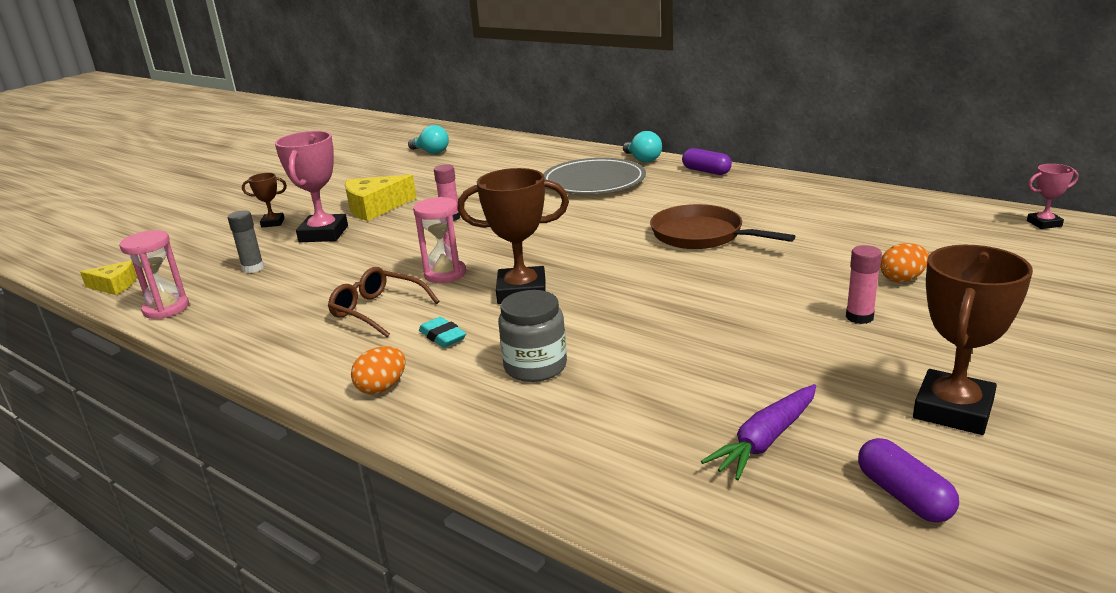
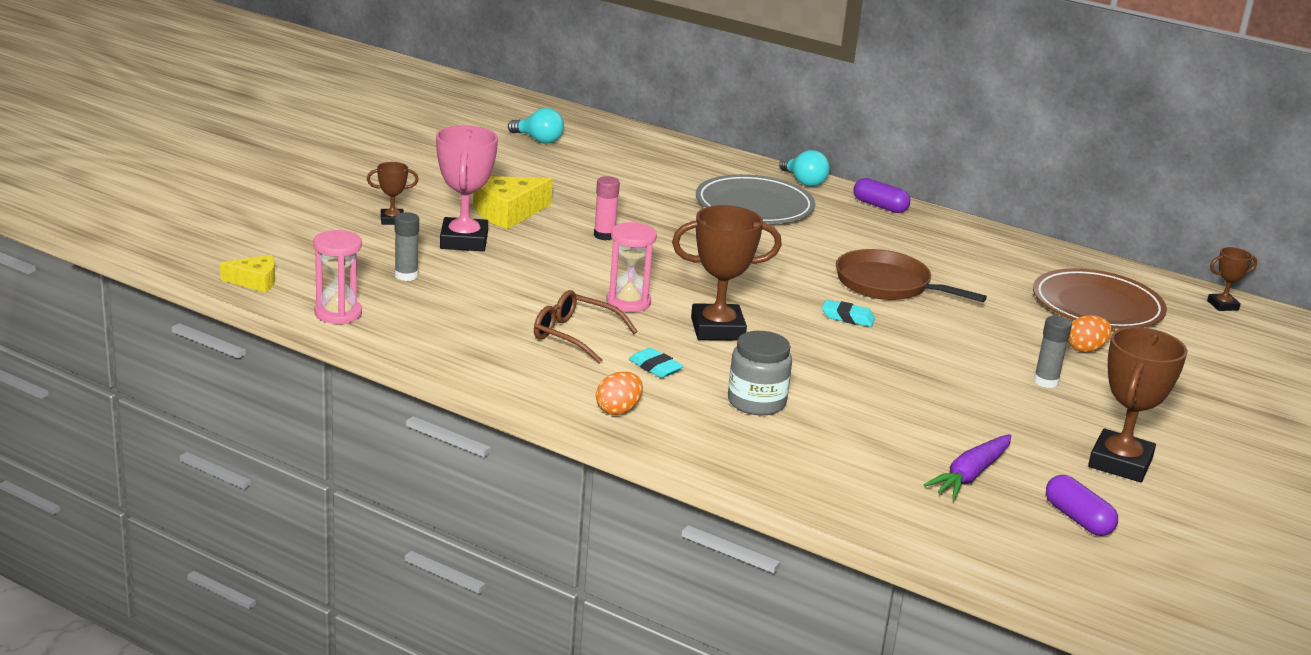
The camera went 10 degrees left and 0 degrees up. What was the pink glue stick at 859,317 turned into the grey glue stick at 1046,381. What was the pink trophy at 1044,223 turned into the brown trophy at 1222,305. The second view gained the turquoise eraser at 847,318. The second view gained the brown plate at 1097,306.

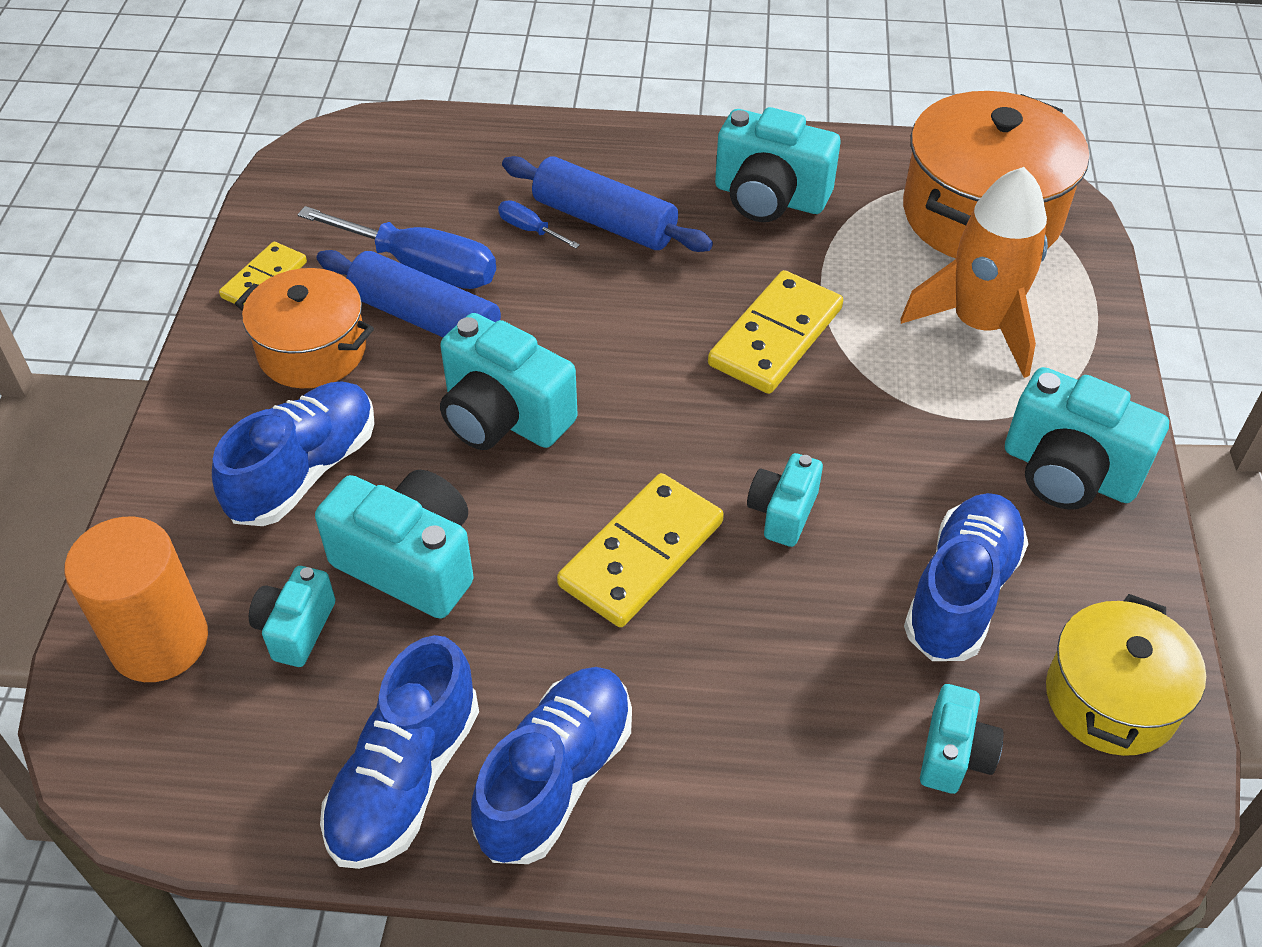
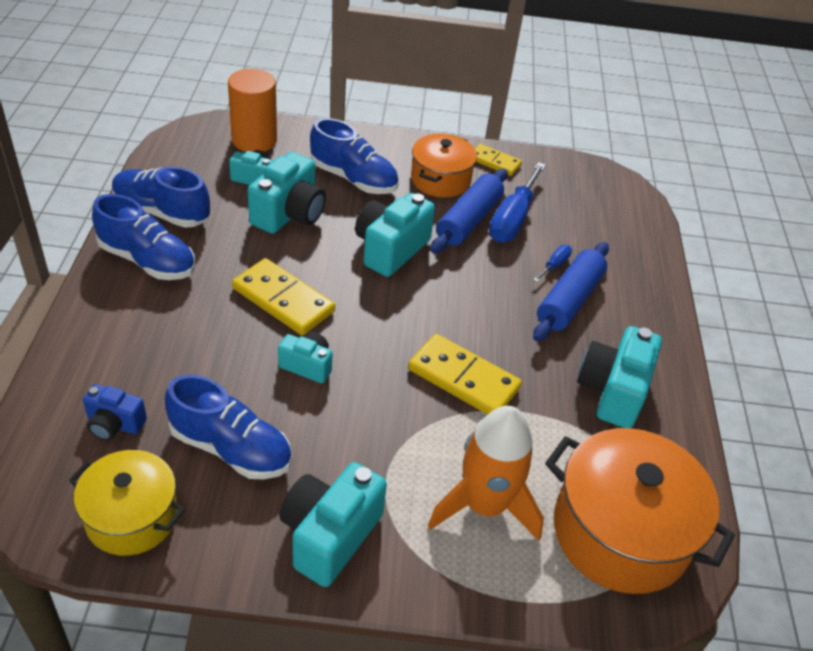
The camera went 85 degrees right and 5 degrees down. What was the turquoise camera at 954,754 turned into the blue camera at 114,424.

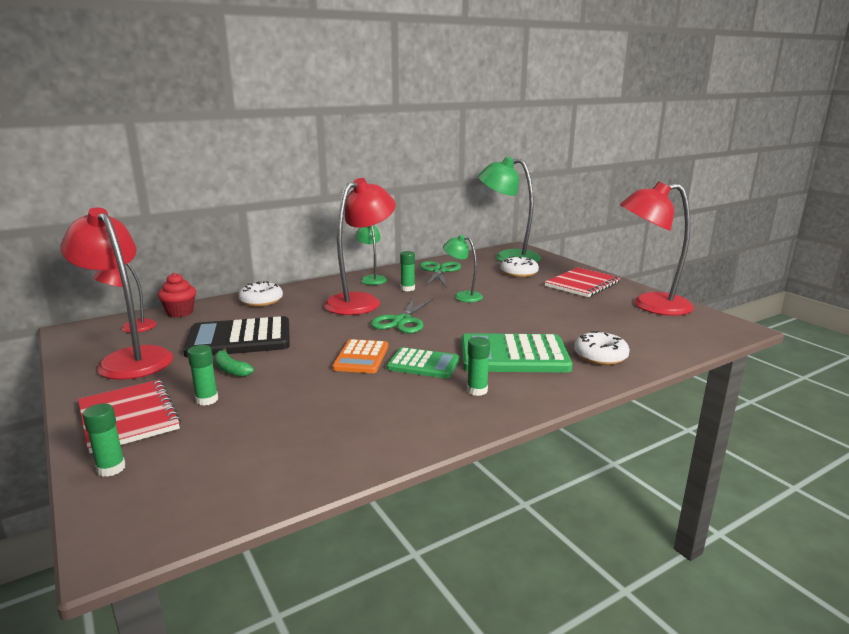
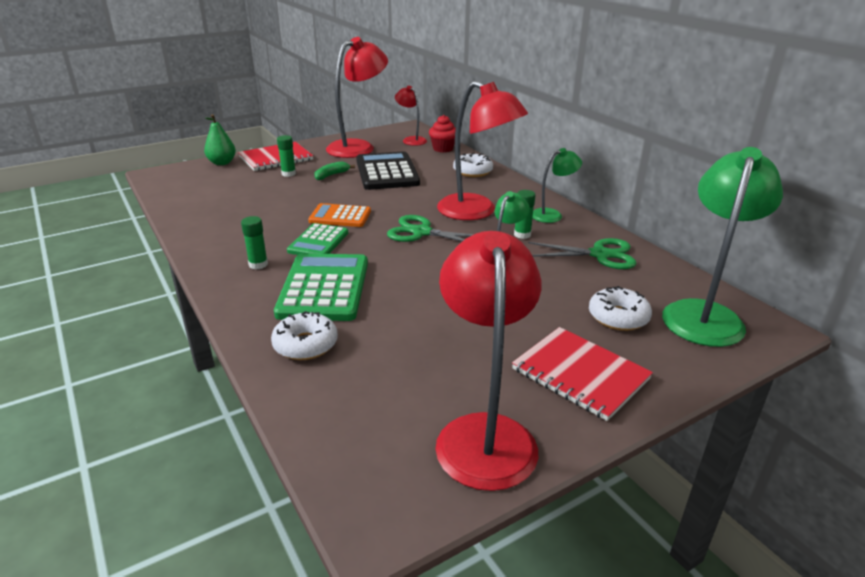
The camera went 90 degrees right and 10 degrees up. Where the green glue stick stood at 111,468, the green pear came to stand at 222,163.

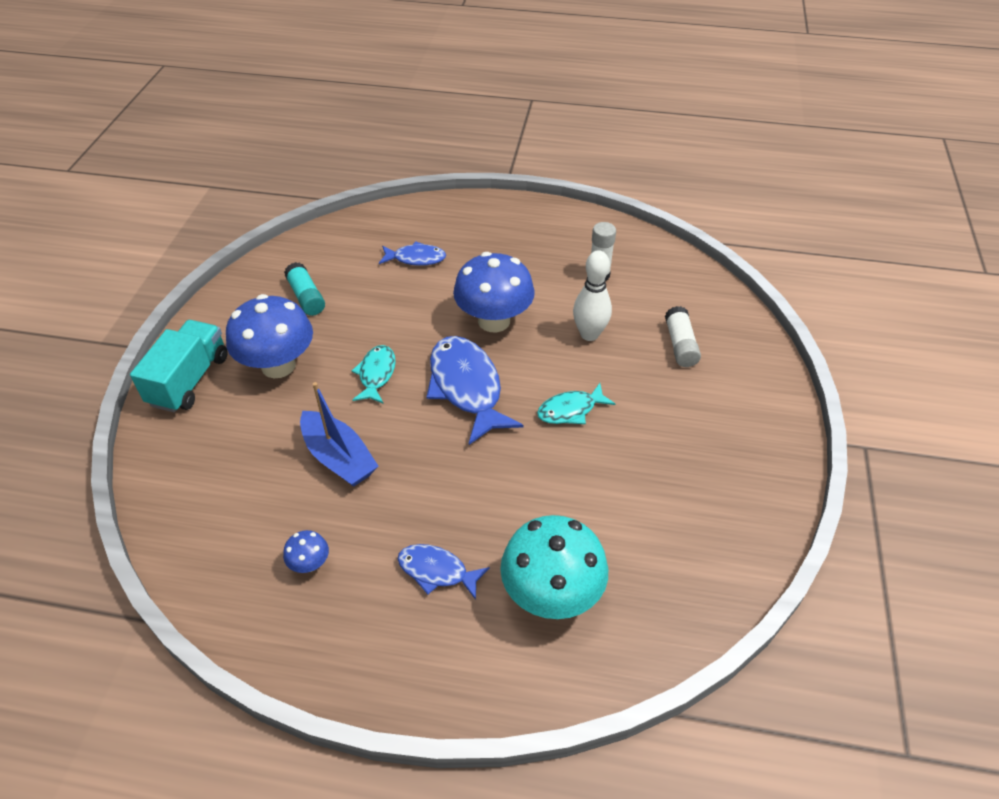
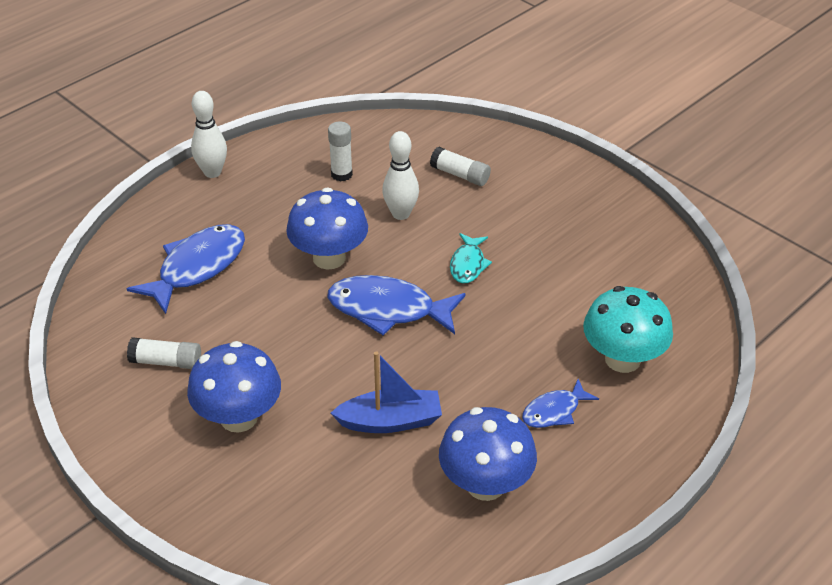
The camera went 55 degrees left and 5 degrees down. The second view lost the turquoise truck at 189,380. The size of the blue mushroom at 310,564 changed by a factor of 2.27. What was the turquoise glue stick at 306,297 turned into the white glue stick at 166,362. The second view lost the turquoise fish at 376,374. The size of the blue fish at 416,258 changed by a factor of 1.80. The second view gained the white bowling pin at 212,172.

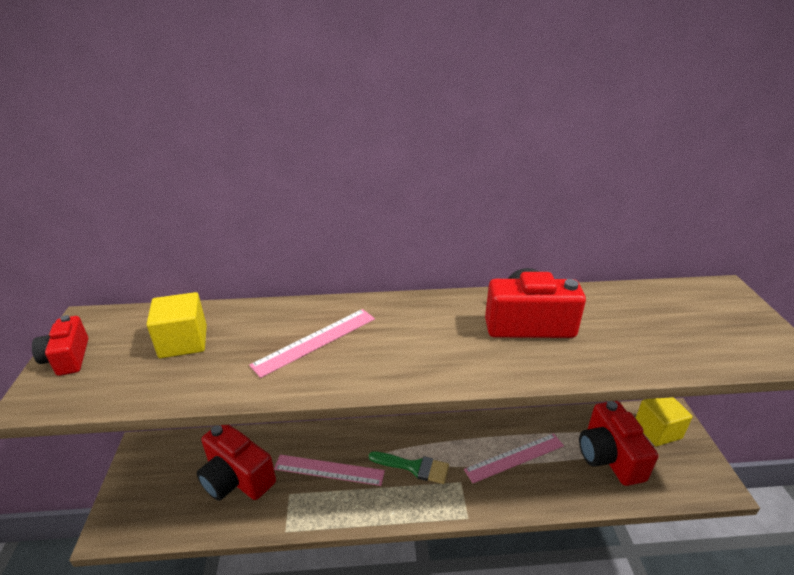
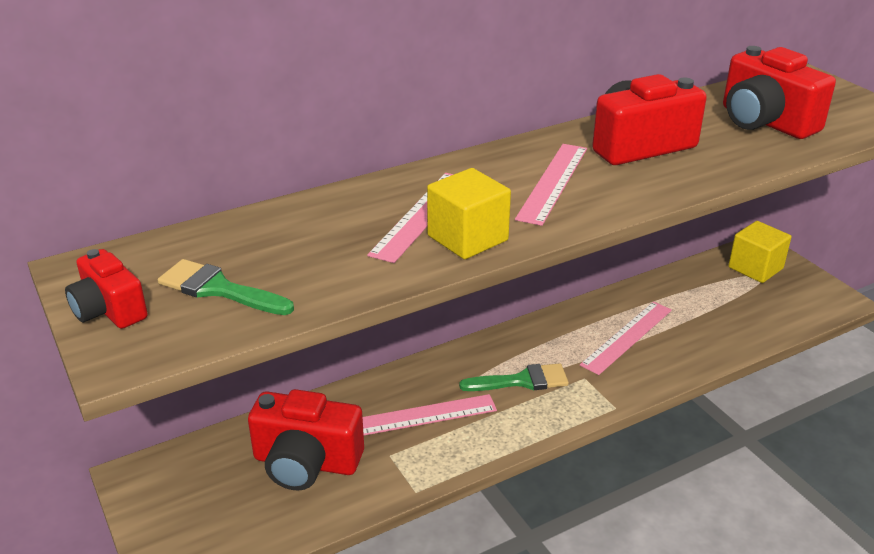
The camera went 25 degrees left and 0 degrees up. The yellow cube ended up elsewhere, having gone from 183,341 to 467,238. The red camera ended up elsewhere, having gone from 609,456 to 765,122. The second view gained the green brush at 218,289. The second view gained the pink ruler at 553,182.

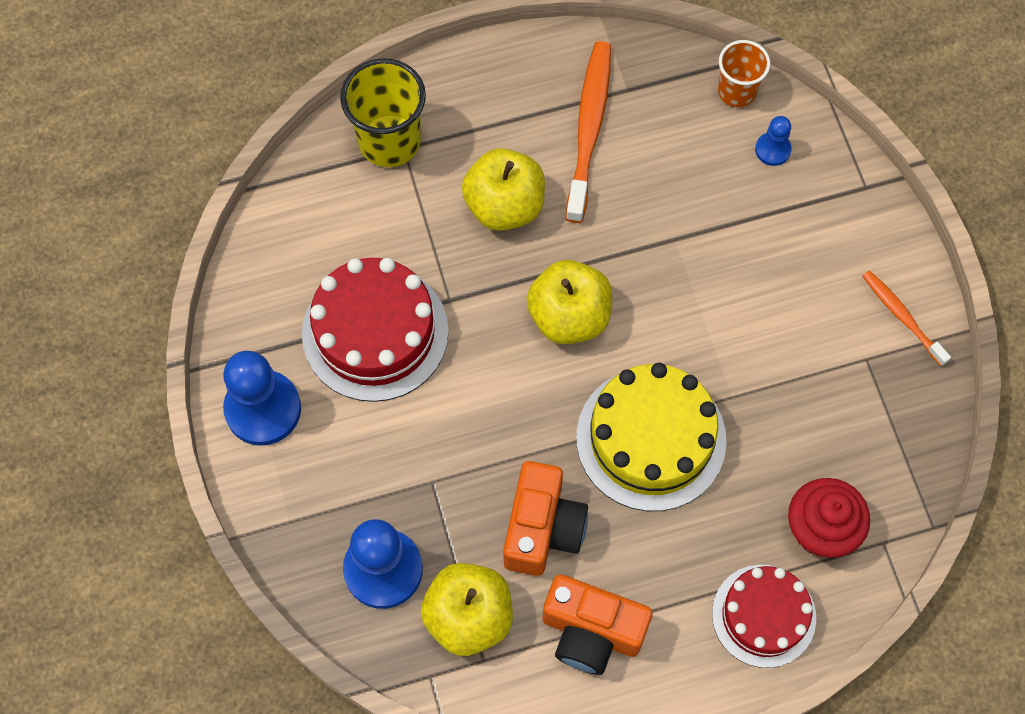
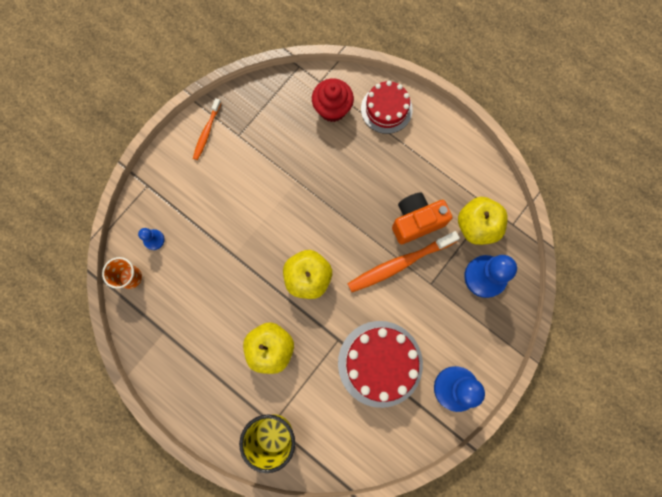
The camera went 125 degrees left and 10 degrees up. The second view lost the orange camera at 591,632. The orange toothbrush ended up elsewhere, having gone from 589,129 to 399,264. The second view lost the yellow cake at 651,438.

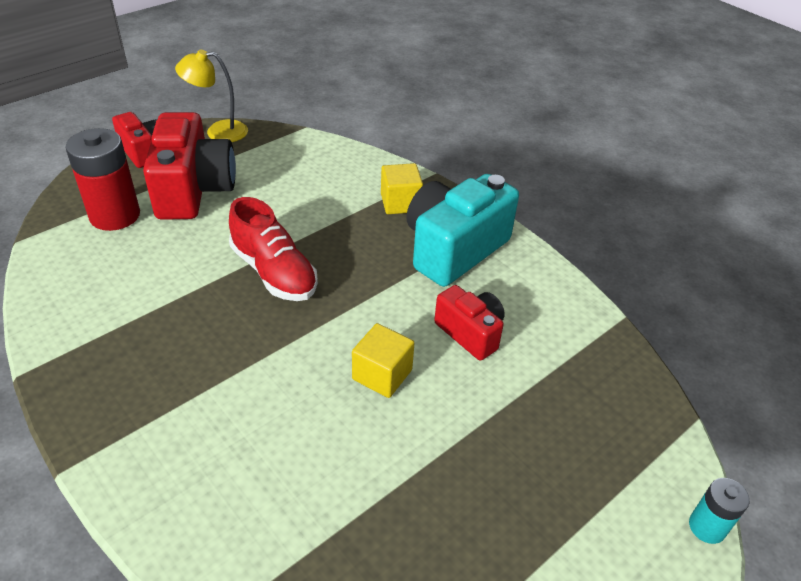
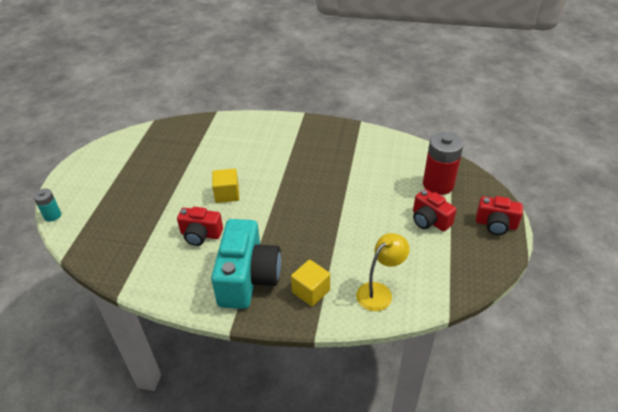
The camera went 145 degrees right and 0 degrees up. The size of the red camera at 193,190 changed by a factor of 0.57. The yellow lamp ended up elsewhere, having gone from 218,132 to 379,292. The second view lost the red shoe at 274,272.

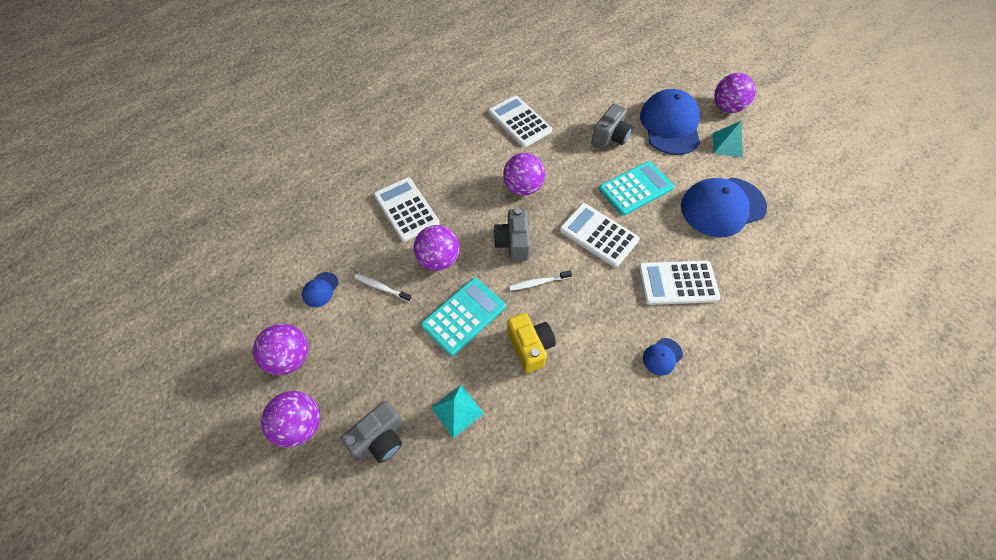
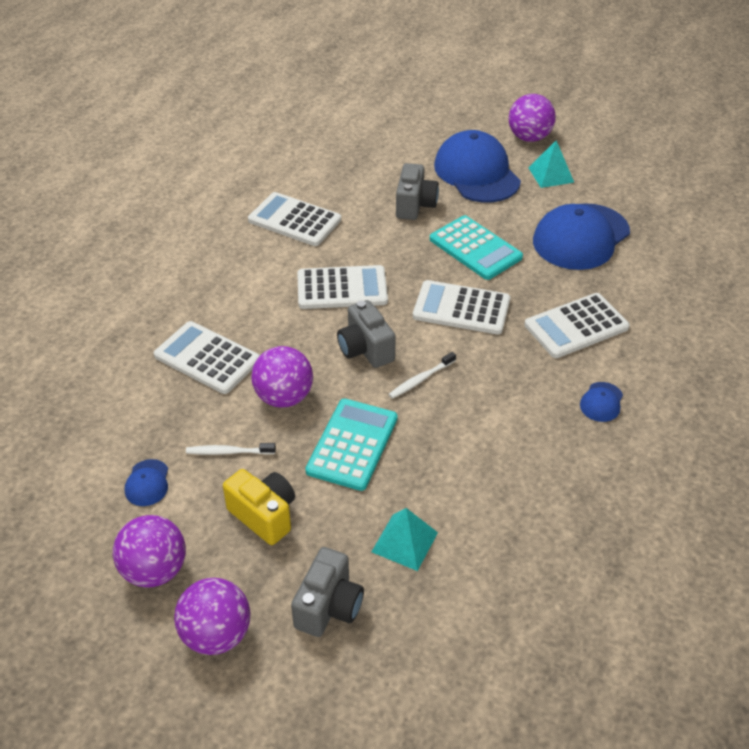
The camera went 25 degrees left and 15 degrees down. Where the purple ball stood at 523,187, the white calculator came to stand at 342,288. The yellow camera ended up elsewhere, having gone from 530,346 to 264,515. The turquoise calculator at 635,188 ended up facing another way, 105 degrees clockwise from before.

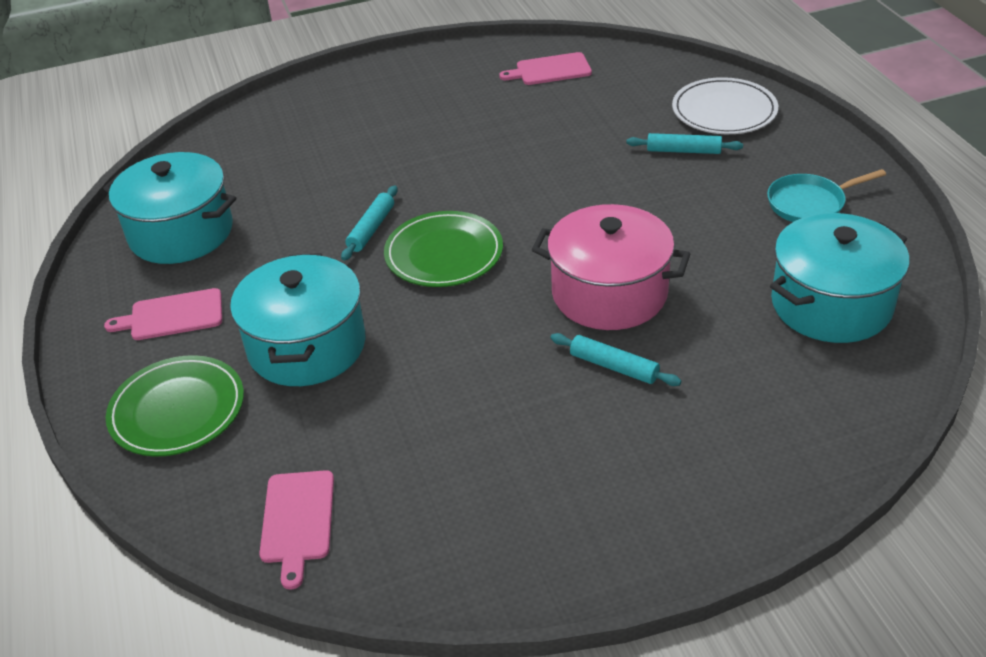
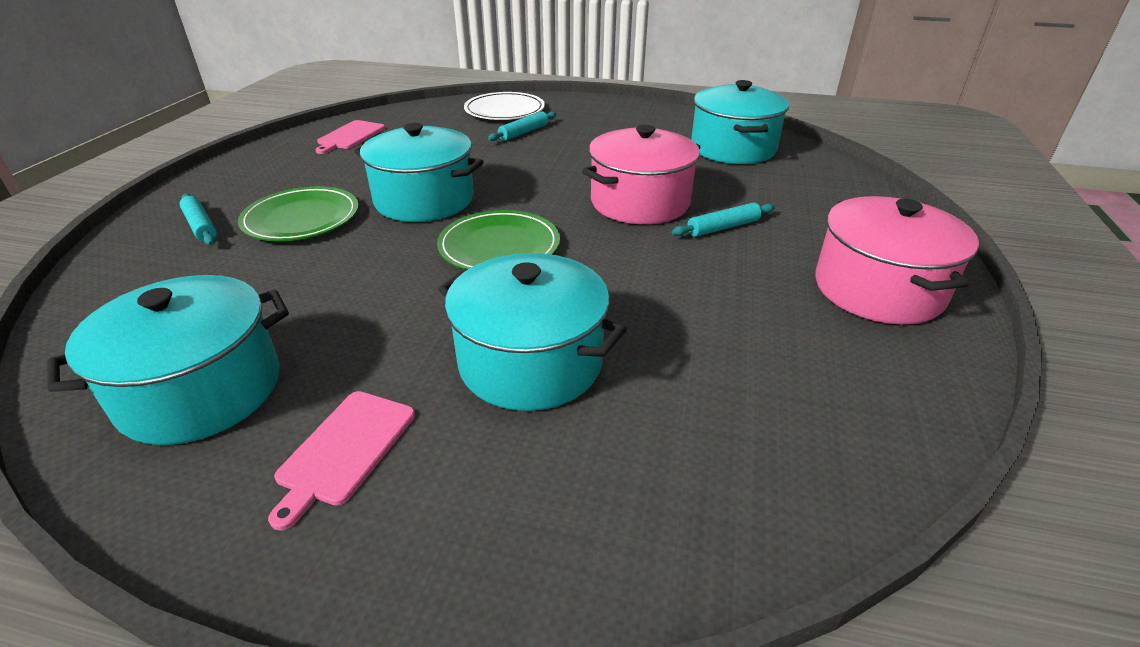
The camera went 60 degrees left and 5 degrees down. The green plate ended up elsewhere, having gone from 177,410 to 301,219. The second view lost the pink cutting board at 298,521. The turquoise rolling pin ended up elsewhere, having gone from 371,229 to 200,226. The second view lost the turquoise pan at 809,203. The second view gained the turquoise pot at 424,200. The second view gained the pink pot at 878,289.

